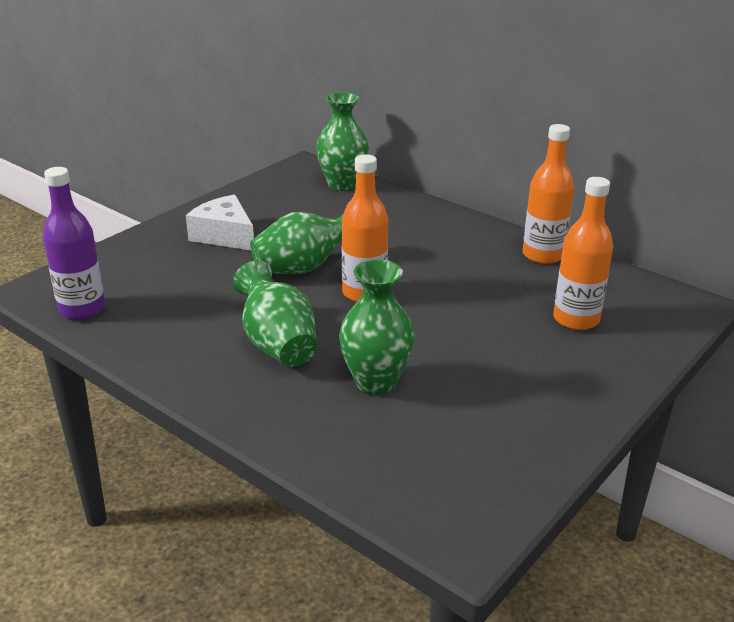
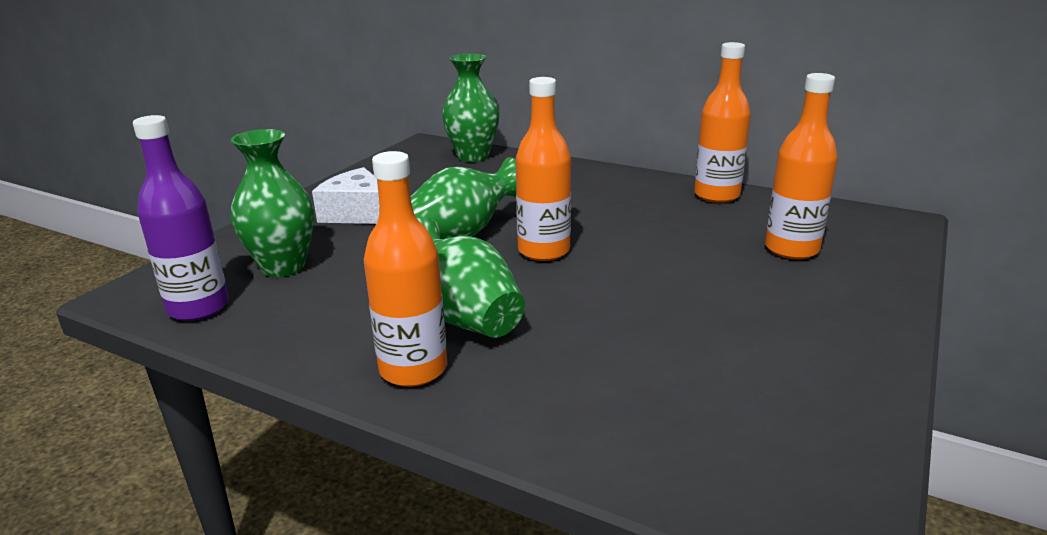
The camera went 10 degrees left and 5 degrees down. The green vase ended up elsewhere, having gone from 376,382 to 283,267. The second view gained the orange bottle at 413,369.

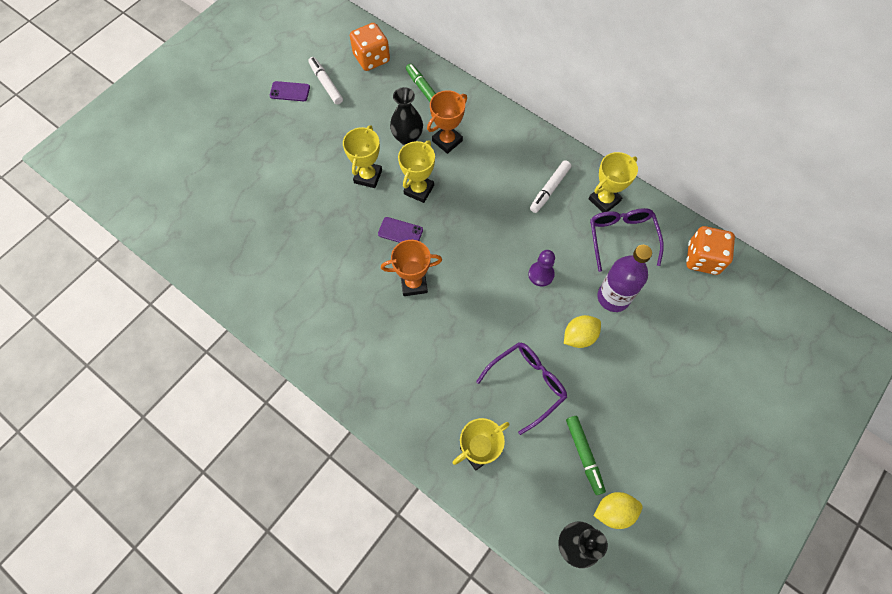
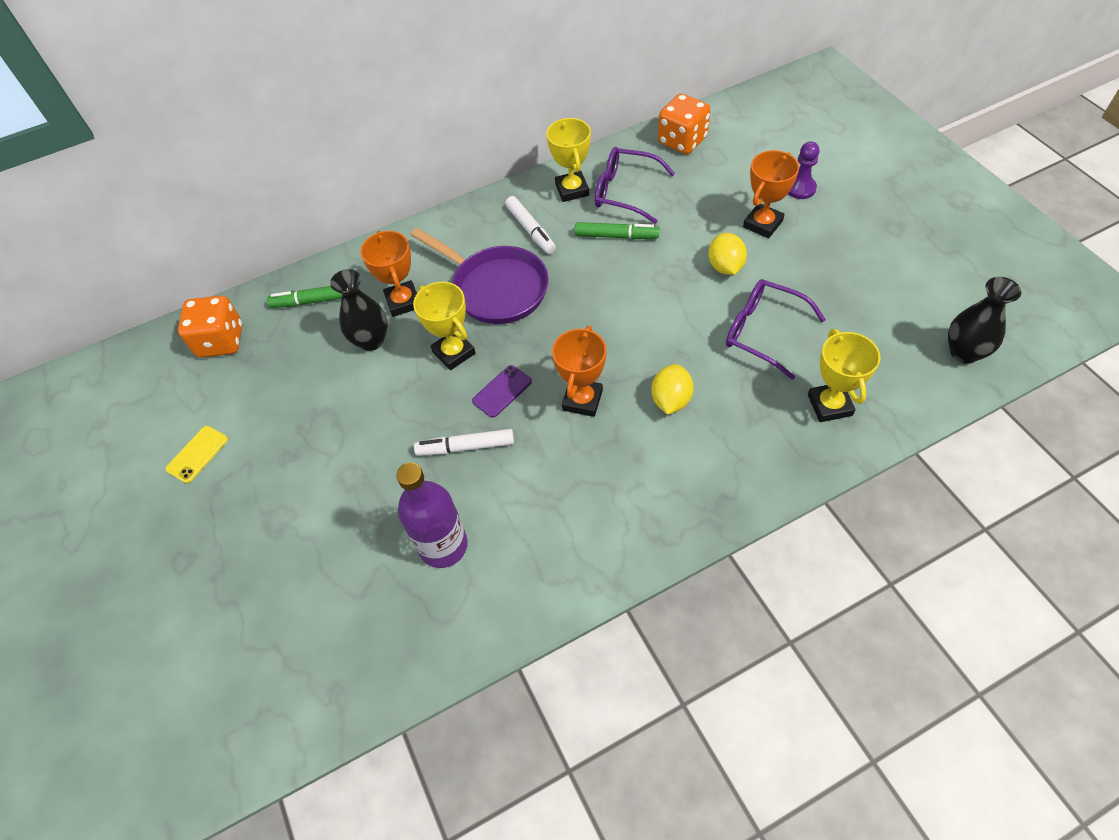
The camera went 60 degrees left and 10 degrees down. What was the purple phone at 290,91 turned into the yellow phone at 197,454. The white marker ended up elsewhere, having gone from 326,84 to 465,447. The second view lost the yellow trophy at 368,176. The purple glasses at 526,384 ended up facing another way, 45 degrees counterclockwise from before. The purple pawn ended up elsewhere, having gone from 541,274 to 800,188. The green marker ended up elsewhere, having gone from 584,455 to 616,236. The yellow lemon ended up elsewhere, having gone from 614,511 to 671,400. The purple bottle ended up elsewhere, having gone from 613,297 to 443,546. The second view gained the purple pan at 495,288. The second view gained the orange trophy at 762,224.

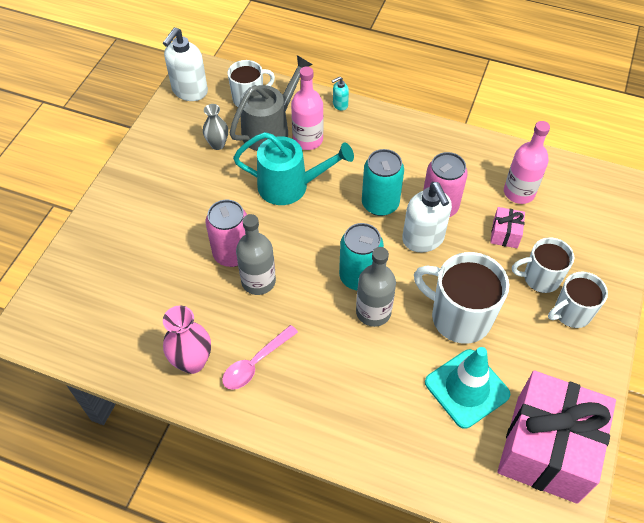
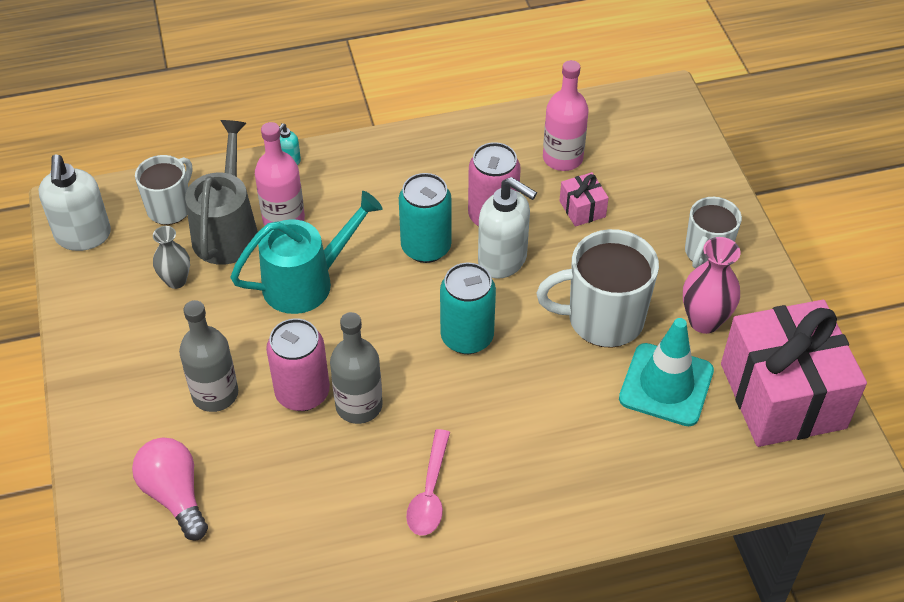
The camera went 35 degrees left and 5 degrees down. The pink vase ended up elsewhere, having gone from 192,362 to 704,321. The grey bottle ended up elsewhere, having gone from 373,312 to 215,394. The second view lost the white mug at 540,278. The second view gained the pink light bulb at 175,495.

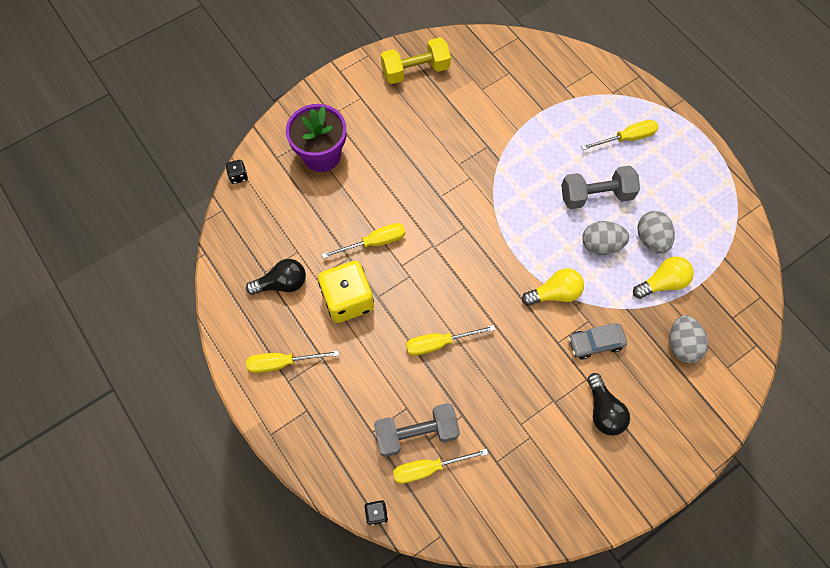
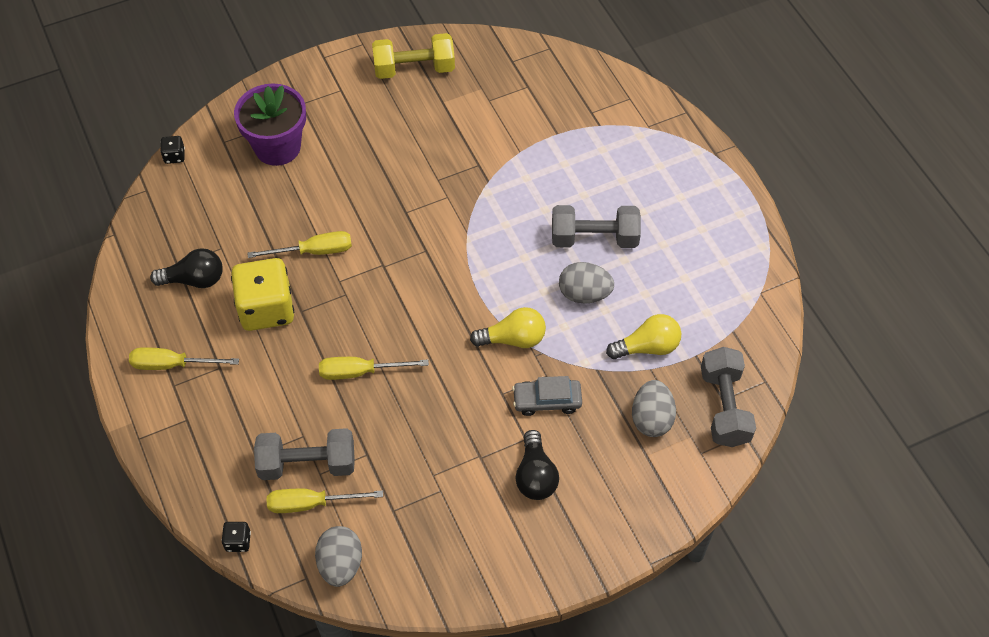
The camera went 10 degrees right and 10 degrees down. The second view lost the yellow screwdriver at 626,138. The grey egg ended up elsewhere, having gone from 651,239 to 340,564. The second view gained the grey dumbbell at 724,407.

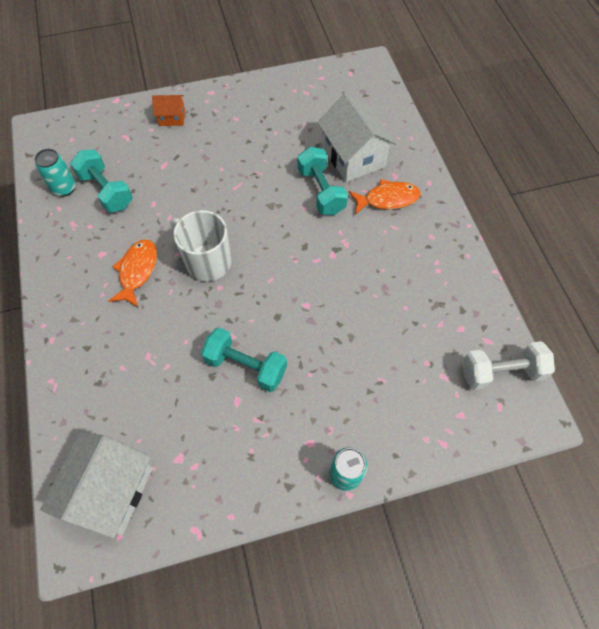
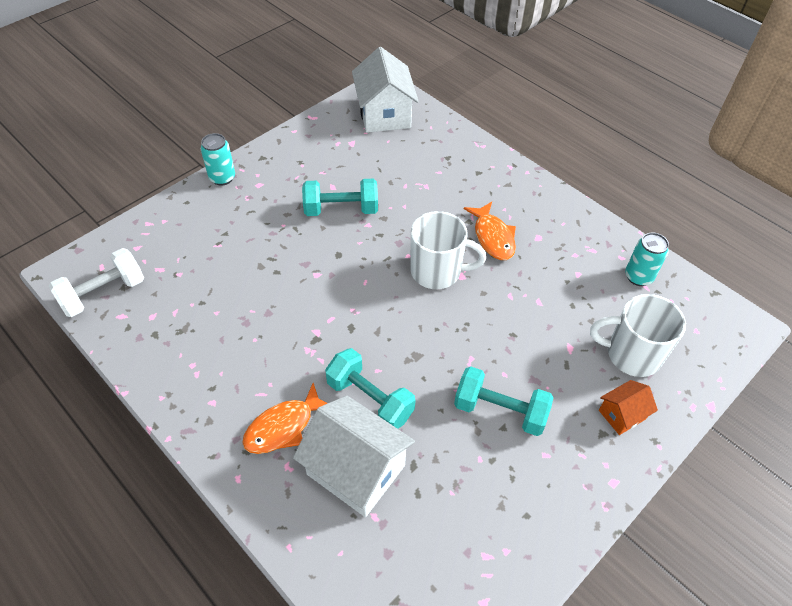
The camera went 150 degrees right and 10 degrees down. The turquoise dumbbell ended up elsewhere, having gone from 106,191 to 500,411. The second view gained the white mug at 631,354.

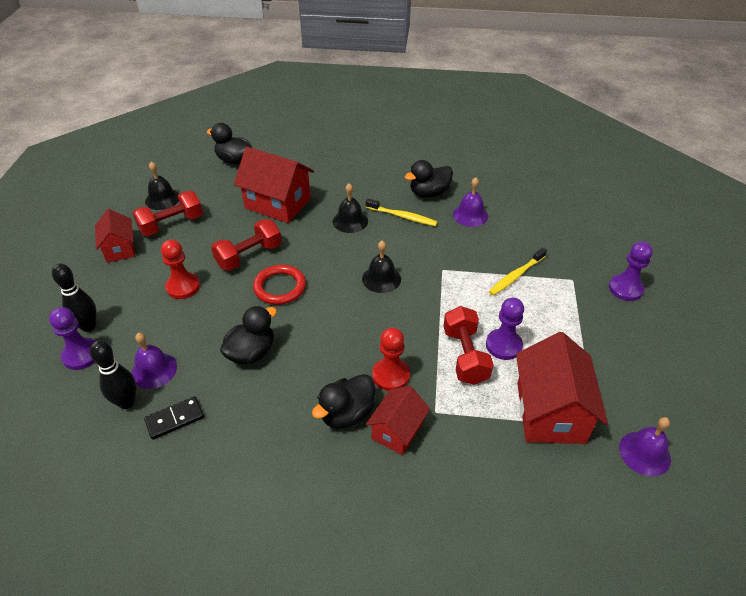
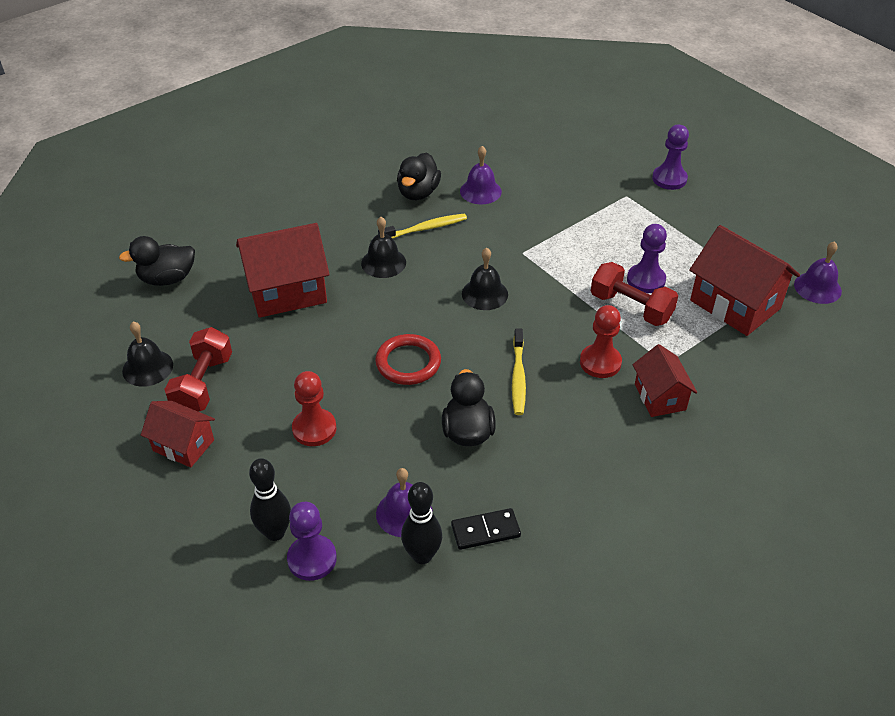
The camera went 45 degrees left and 0 degrees up. The black domino at 175,419 ended up facing another way, 60 degrees clockwise from before. The second view lost the red dumbbell at 249,256. The second view lost the black duck at 347,414. The yellow toothbrush ended up elsewhere, having gone from 516,276 to 518,377.

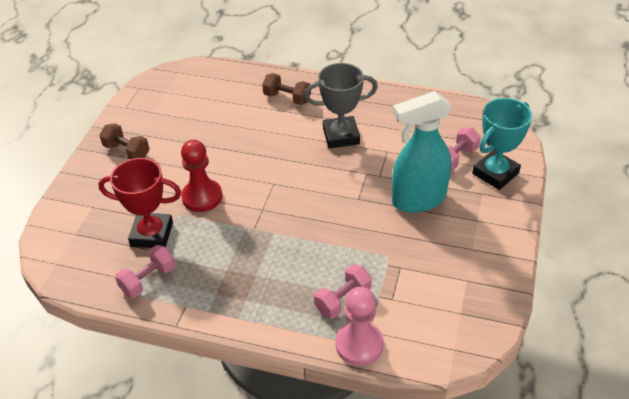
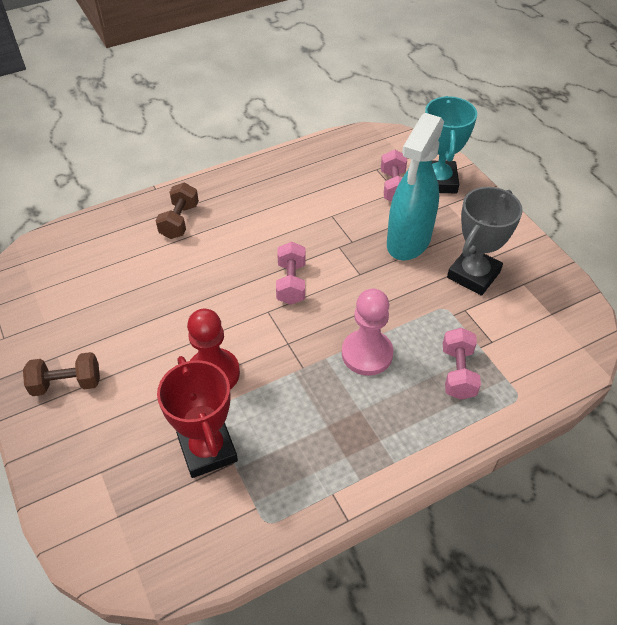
The camera went 45 degrees left and 5 degrees up. The red trophy at 152,234 ended up facing another way, 75 degrees counterclockwise from before. The pink dumbbell ended up elsewhere, having gone from 148,280 to 291,283. The brown dumbbell at 287,98 ended up facing another way, 60 degrees counterclockwise from before. The grey trophy ended up elsewhere, having gone from 341,136 to 473,275. The pink pawn ended up elsewhere, having gone from 359,344 to 367,354.

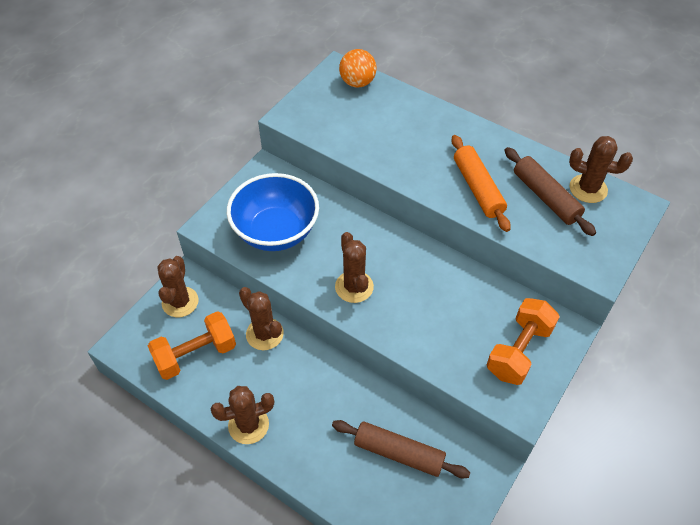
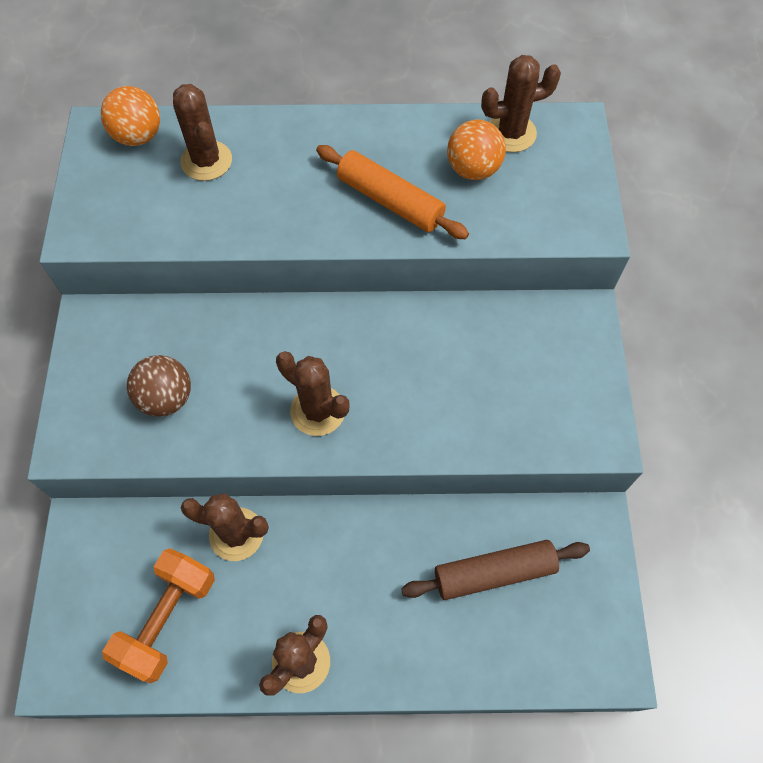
The camera went 35 degrees left and 10 degrees up. The brown cactus ended up elsewhere, having gone from 180,302 to 206,161. Where the blue bowl stood at 276,232, the brown ball came to stand at 166,398. The second view lost the orange dumbbell at 519,351. Where the brown rolling pin stood at 545,197, the orange ball came to stand at 473,169.

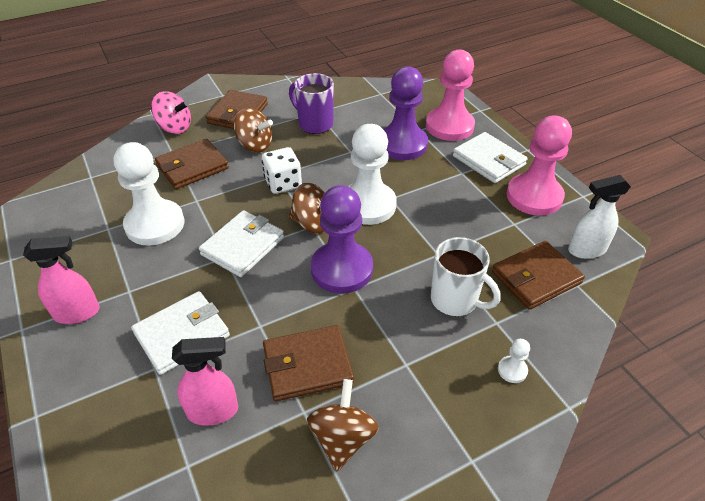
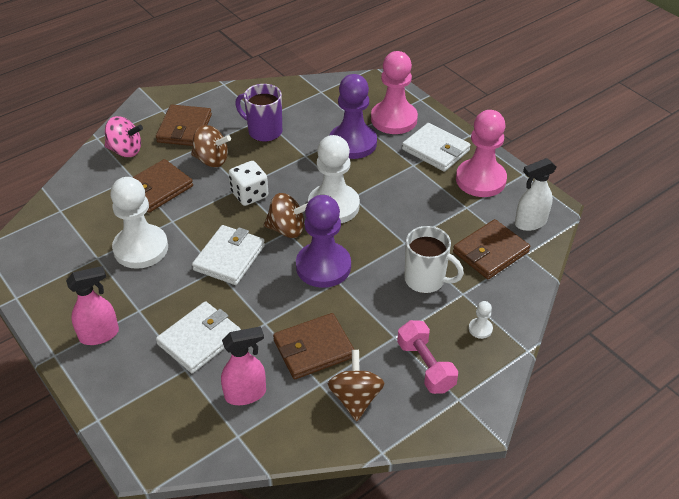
The camera went 10 degrees left and 0 degrees up. The second view gained the pink dumbbell at 425,366.

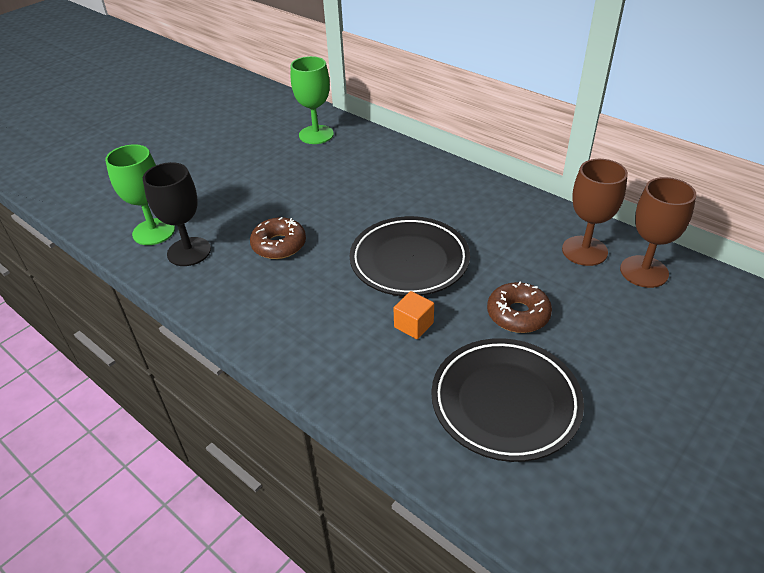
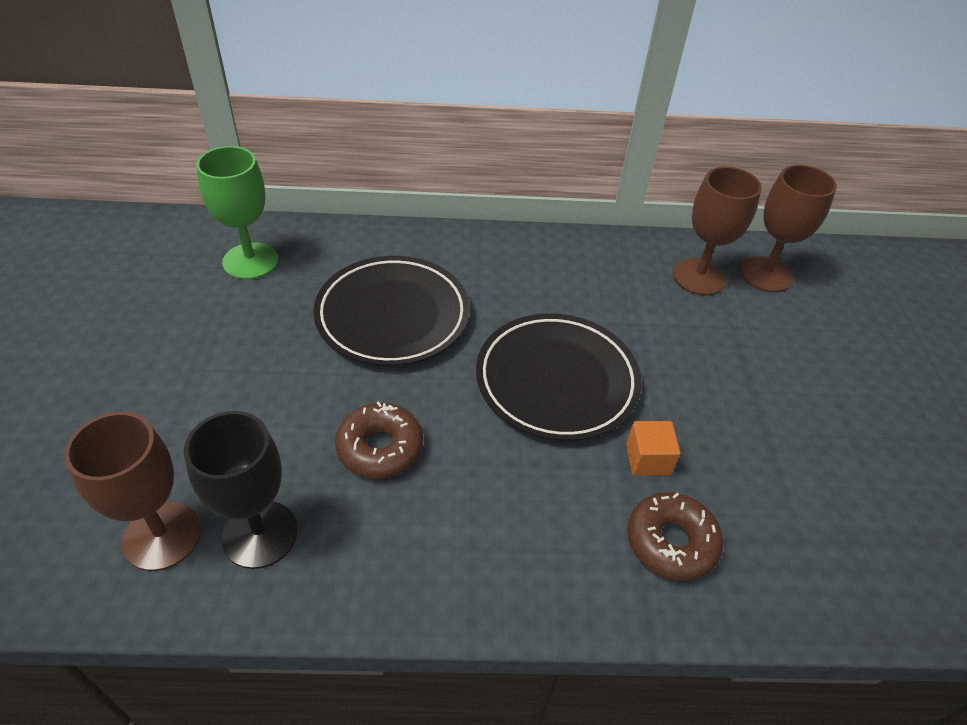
The camera went 45 degrees left and 5 degrees up. What was the green goblet at 154,232 turned into the brown goblet at 162,536. The black plate ended up elsewhere, having gone from 505,402 to 392,316. The brown donut ended up elsewhere, having gone from 518,314 to 671,542.

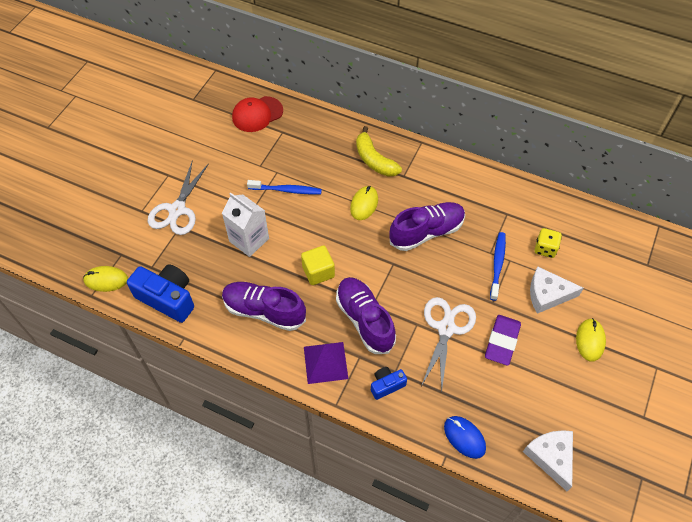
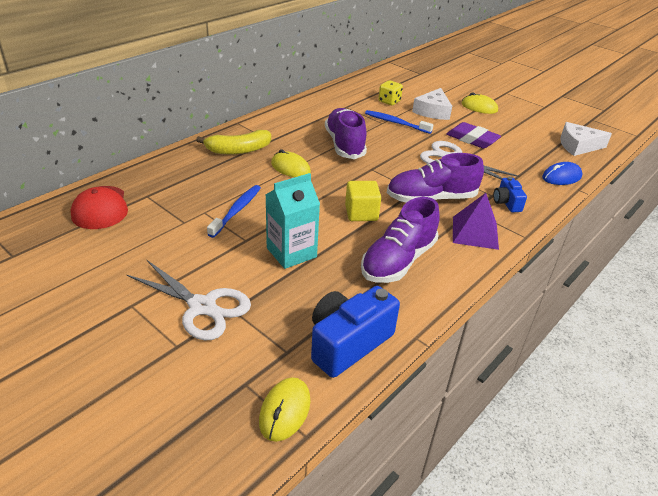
The camera went 75 degrees left and 20 degrees down. What was the white carton at 249,240 turned into the turquoise carton at 291,252.

